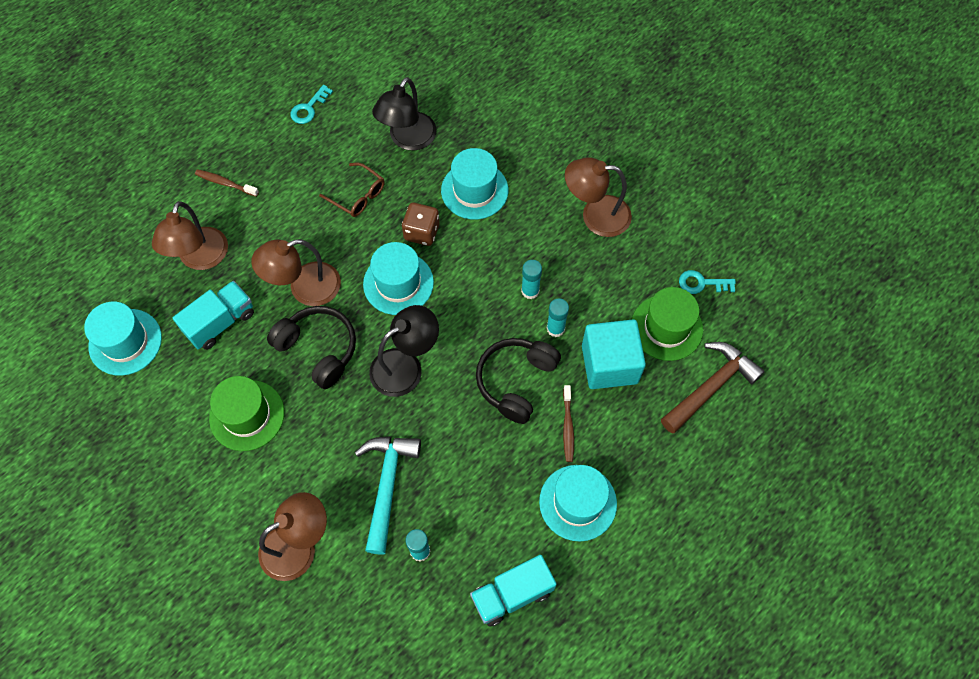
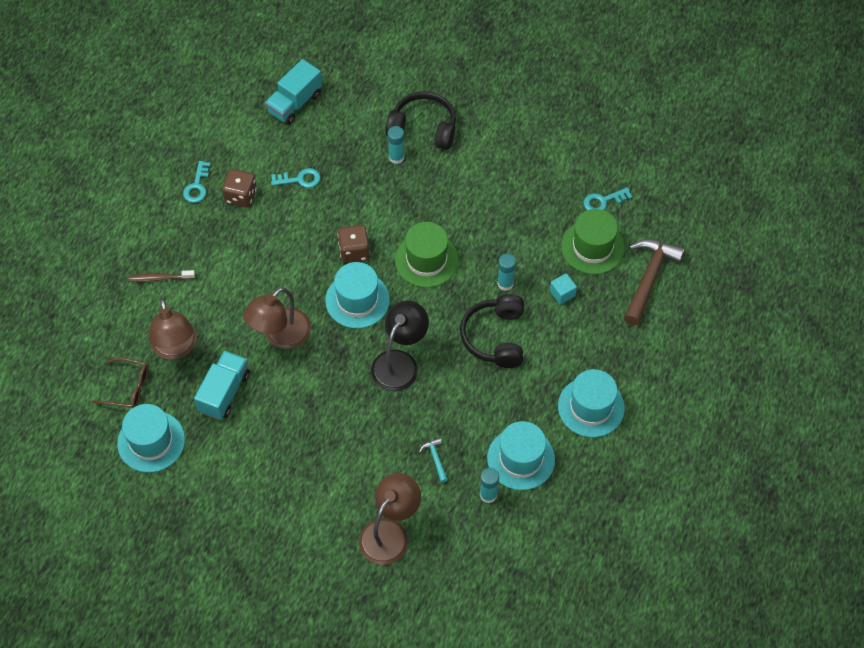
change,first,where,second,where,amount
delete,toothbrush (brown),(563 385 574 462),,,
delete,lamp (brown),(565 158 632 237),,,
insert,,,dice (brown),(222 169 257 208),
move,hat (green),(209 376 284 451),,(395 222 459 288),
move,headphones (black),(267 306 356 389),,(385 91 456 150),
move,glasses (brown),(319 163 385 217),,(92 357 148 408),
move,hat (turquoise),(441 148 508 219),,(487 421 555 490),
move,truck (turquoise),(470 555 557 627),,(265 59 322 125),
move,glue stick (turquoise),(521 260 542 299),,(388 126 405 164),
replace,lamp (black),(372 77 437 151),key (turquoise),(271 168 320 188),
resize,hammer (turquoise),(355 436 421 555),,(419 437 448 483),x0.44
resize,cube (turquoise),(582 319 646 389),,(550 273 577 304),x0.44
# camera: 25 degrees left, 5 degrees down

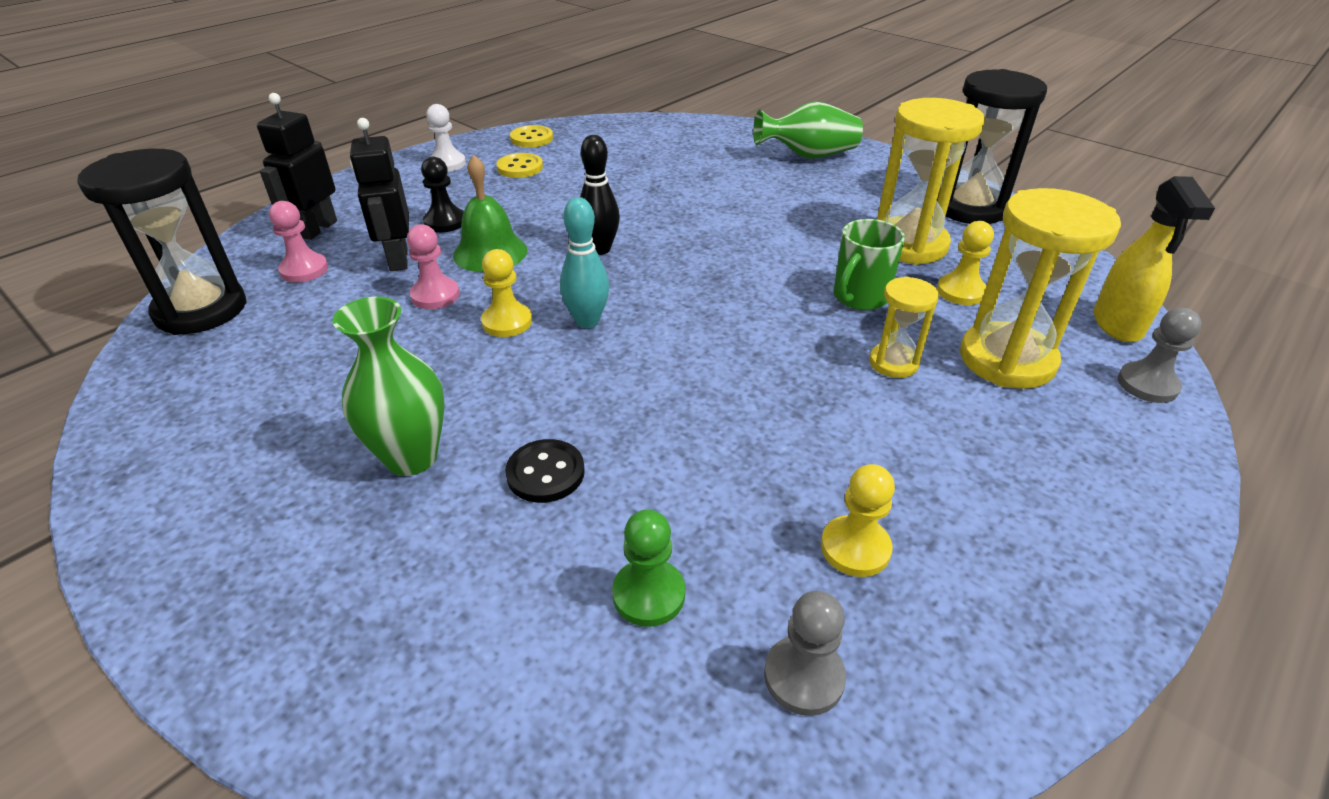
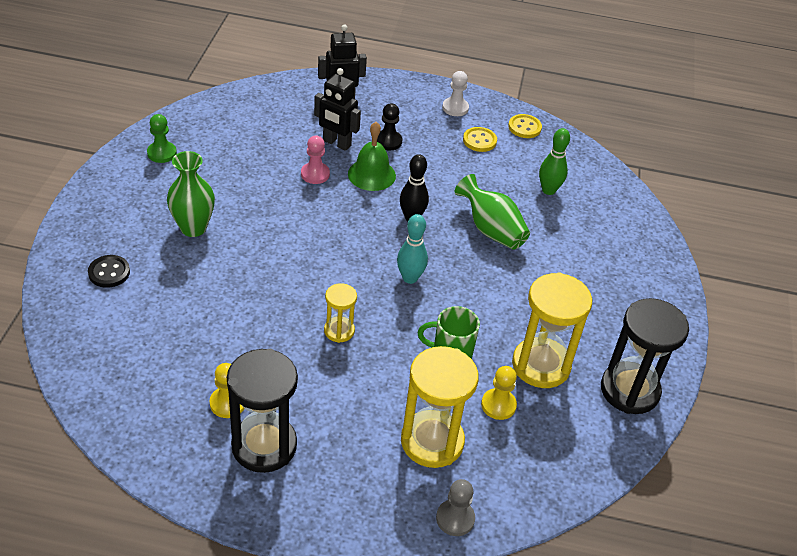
change,first,where,second,where,amount
delete,pawn (pink),(269 201 328 283),,,
delete,pawn (yellow),(481 249 532 337),,,
delete,pawn (grey),(764 591 846 716),,,
delete,spray bottle (yellow),(1094 176 1215 342),,,
insert,,,bowling pin (green),(539 128 570 195),
move,hourglass (black),(77 149 247 335),,(227 349 298 473),
move,button (black),(505 439 585 503),,(88 255 130 288),
move,bowling pin (turquoise),(560 197 609 328),,(397 214 428 284),
move,pawn (green),(612 509 685 627),,(147 114 177 163),
move,vase (green),(753 101 863 159),,(455 174 530 250),
move,hourglass (yellow),(869 276 939 378),,(324 283 357 343),
rotate,robot (black),(350 118 409 271),,(314 68 361 151),105 degrees counterclockwise
# camera: 55 degrees right, 5 degrees up

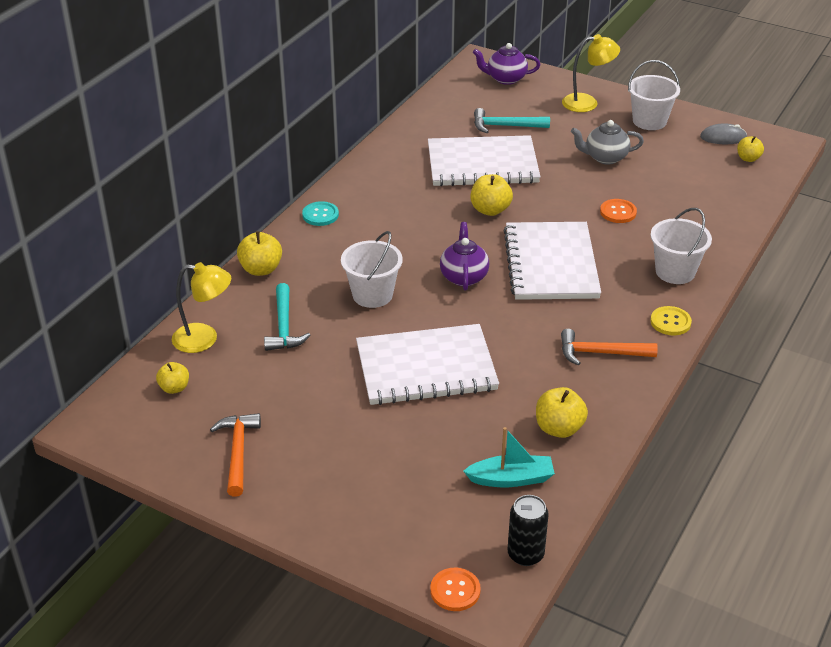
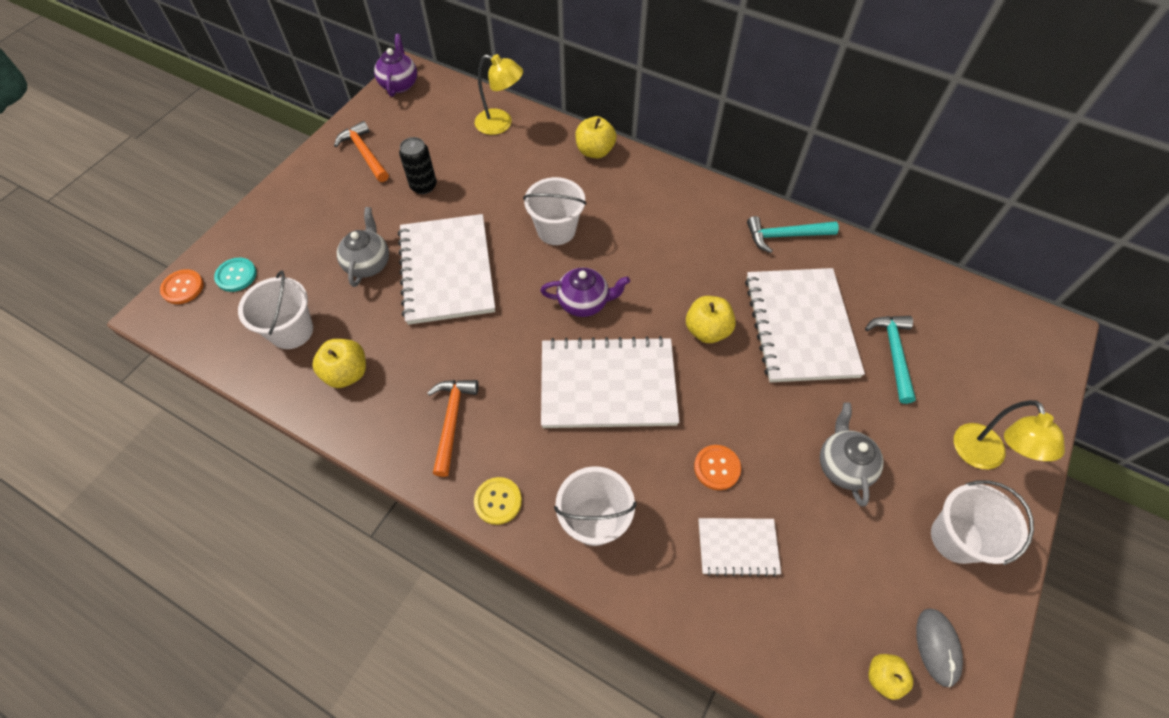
change,first,where,second,where,amount
delete,apple (yellow),(156 362 189 394),,,
insert,,,teapot (grey),(337 207 389 287),
insert,,,notebook (white),(698 518 781 577),
move,hammer (turquoise),(264 283 311 351),,(747 216 839 253),
move,button (turquoise),(302 201 339 226),,(214 258 257 292),
move,teapot (purple),(473 43 540 85),,(374 34 417 97),
move,can (black),(508 495 549 566),,(399 137 437 194),
replace,boat (turquoise),(463 427 555 487),bucket (white),(238 270 313 349),
rotate,lamp (yellow),(172 262 231 353),,(475 54 523 135),75 degrees counterclockwise
rotate,hammer (orange),(210 413 261 497),,(334 121 389 182),120 degrees counterclockwise
# camera: 90 degrees right, 20 degrees up

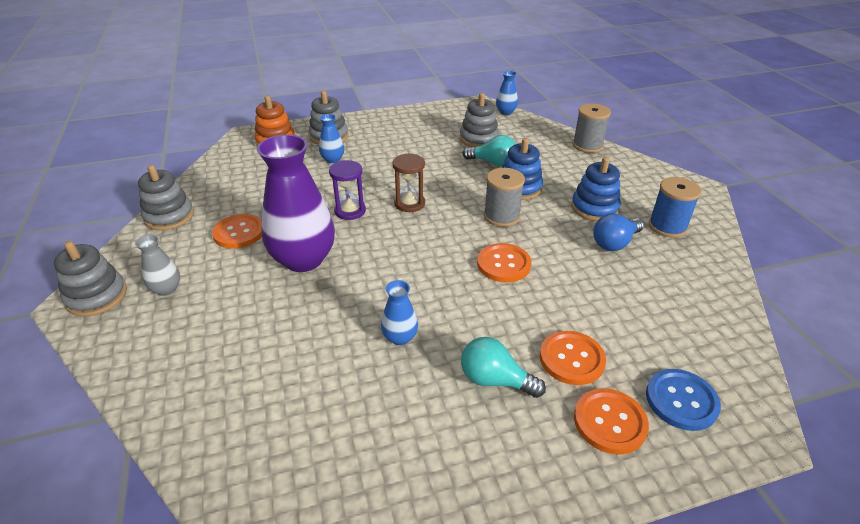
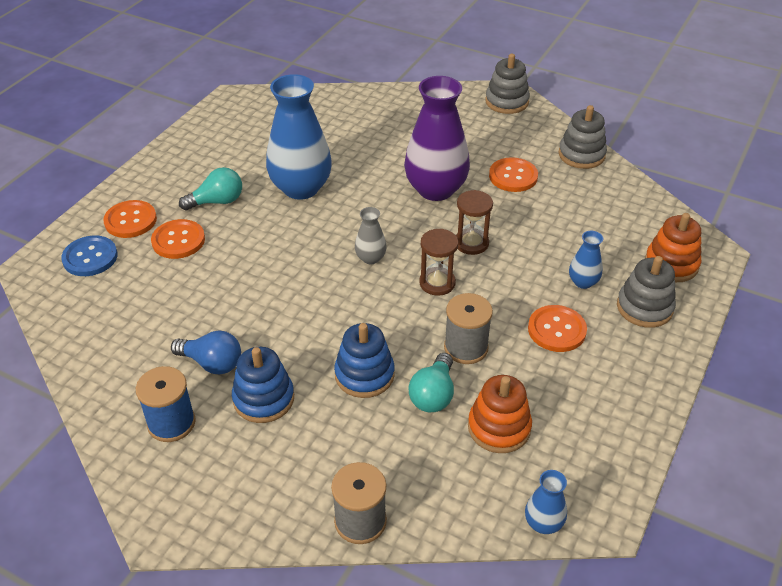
change,first,where,second,where,amount
move,vase (grey),(135 234 180 296),,(355 207 387 264),
move,button (orange),(477 243 531 282),,(528 305 587 352),
move,spool (grey),(484 168 525 227),,(444 293 493 364),
recolor,hourglass (purple),(329 160 366 220),hourglass (brown),(456 190 493 255),
recolor,stacking toy (grey),(460 93 499 147),stacking toy (orange),(468 375 532 453),
rotate,light bulb (turquoise),(463 135 516 166),,(409 353 454 412),45 degrees counterclockwise
rotate,light bulb (blue),(593 213 644 251),,(171 331 241 374),105 degrees clockwise
resize,vase (blue),(381 280 418 345),,(266 74 332 200),x2.19
# camera: 135 degrees right, 5 degrees up

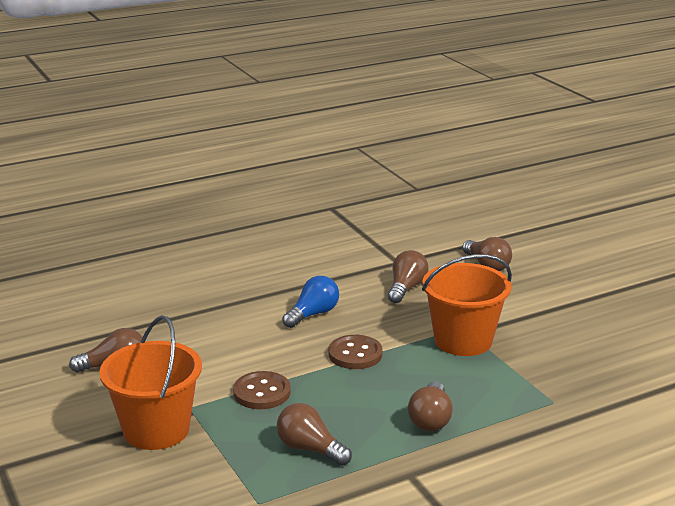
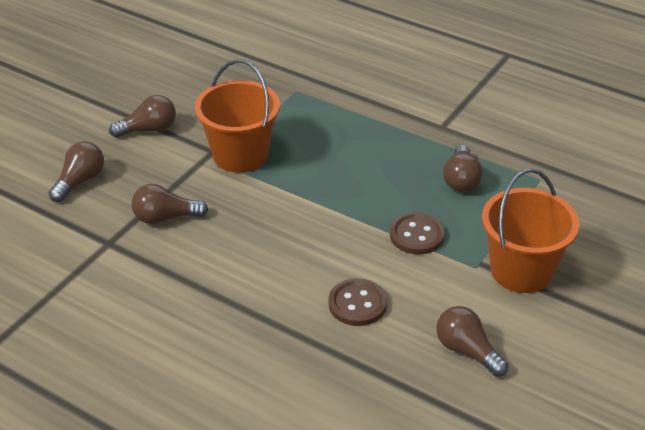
change,first,where,second,where,amount
delete,light bulb (blue),(282 276 339 328),,,
move,button (brown),(329 335 383 369),,(328 278 387 326),
move,light bulb (brown),(408 381 453 431),,(109 95 176 138),
# camera: 120 degrees left, 15 degrees up

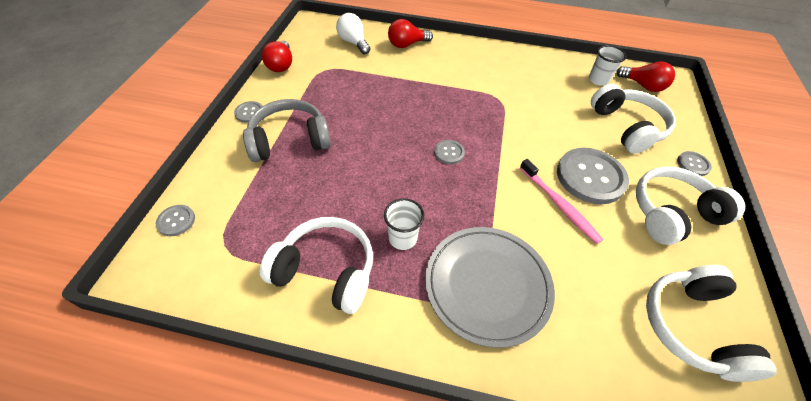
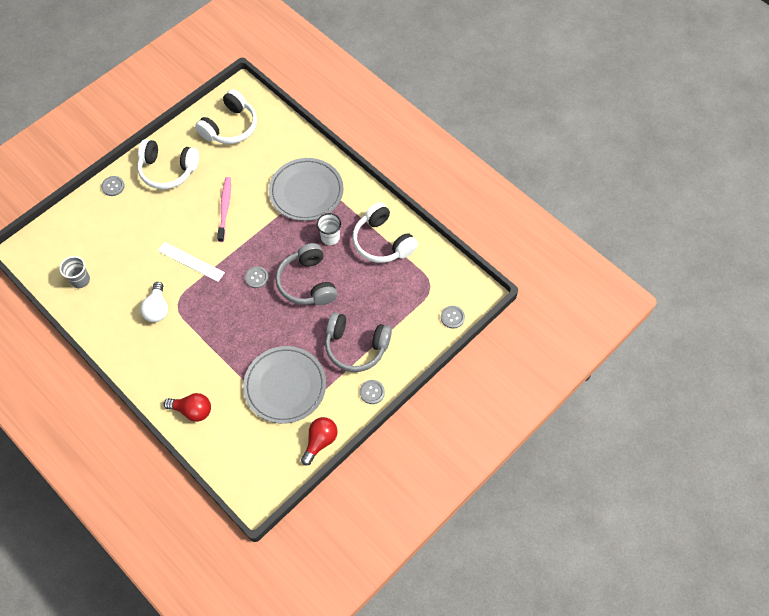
change,first,where,second,where,amount
delete,button (grey),(557 148 629 204),,,
delete,headphones (white),(591 84 675 154),,,
delete,light bulb (red),(616 61 675 92),,,
insert,,,ruler (white),(158 242 225 282),
insert,,,plate (grey),(243 346 326 424),
insert,,,headphones (grey),(276 243 338 305),
move,light bulb (white),(336 13 370 55),,(140 282 168 322),
recolor,cup (white),(589 45 626 86),cup (grey),(59 256 90 288),
# camera: 145 degrees left, 10 degrees up

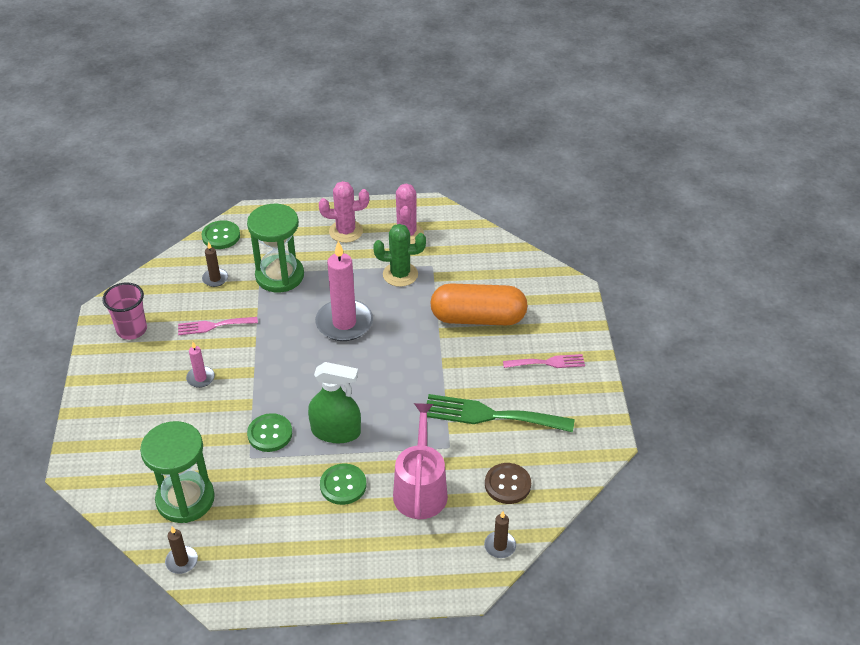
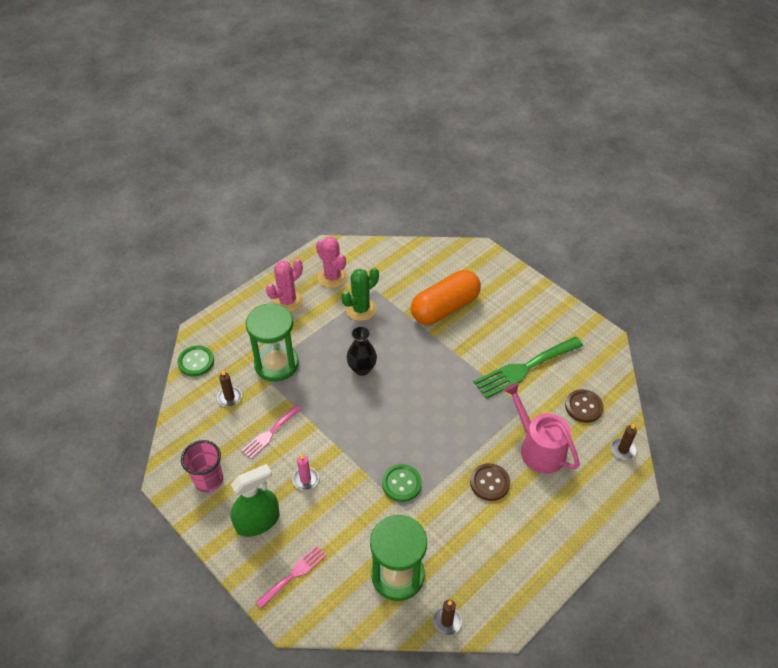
change,first,where,second,where,amount
move,spray bottle (green),(308 362 361 443),,(231 464 280 537),
move,fork (pink),(503 354 585 368),,(256 545 327 609),
replace,candle (pink),(315 241 373 341),vase (black),(346 326 377 376),
recolor,button (green),(320 463 366 505),button (brown),(470 463 510 501),
# camera: 40 degrees left, 5 degrees up

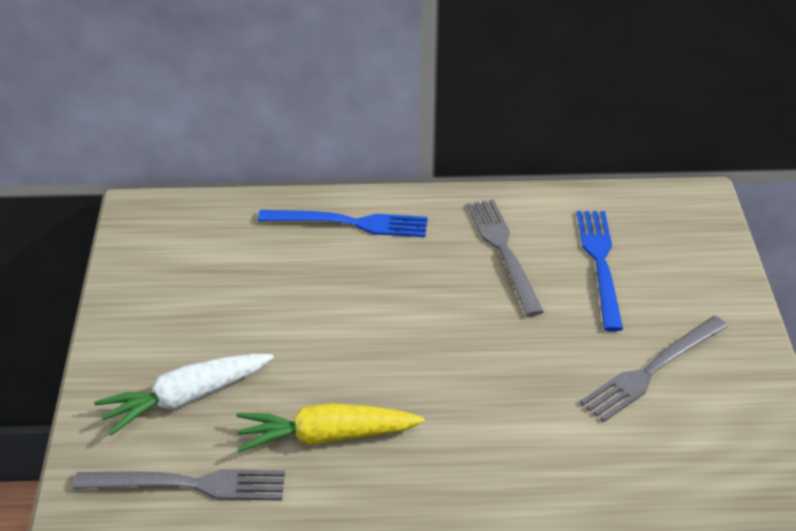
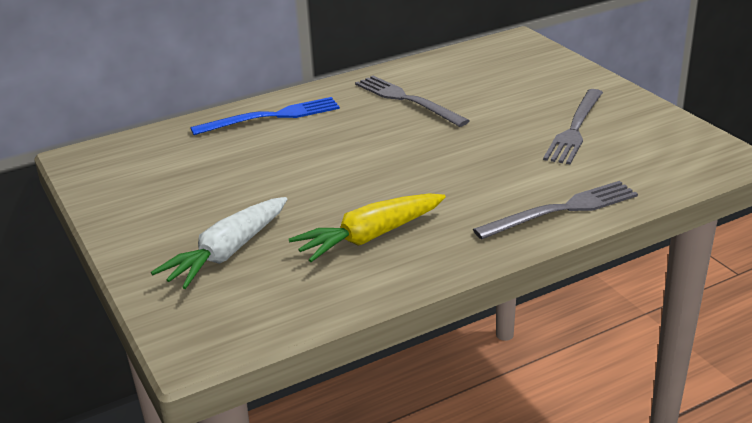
change,first,where,second,where,amount
delete,fork (blue),(577 211 623 331),,,
move,fork (grey),(73 469 285 501),,(473 181 638 239),
# camera: 25 degrees left, 10 degrees down

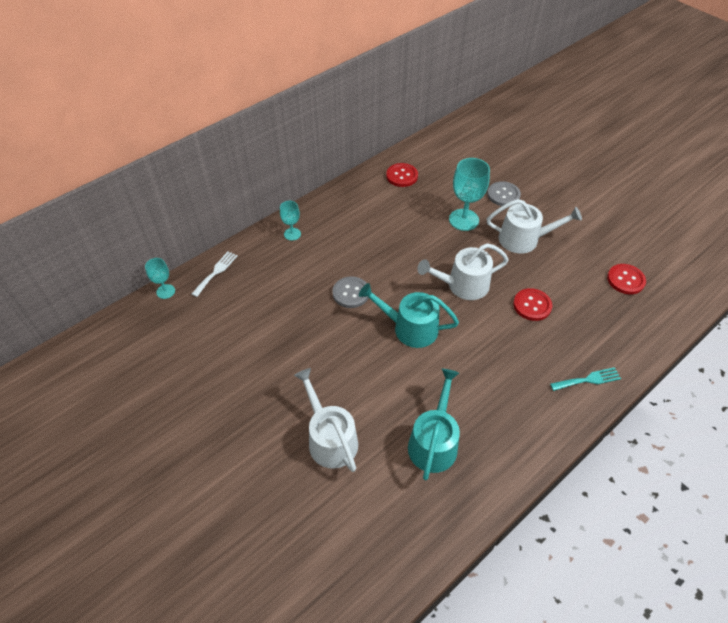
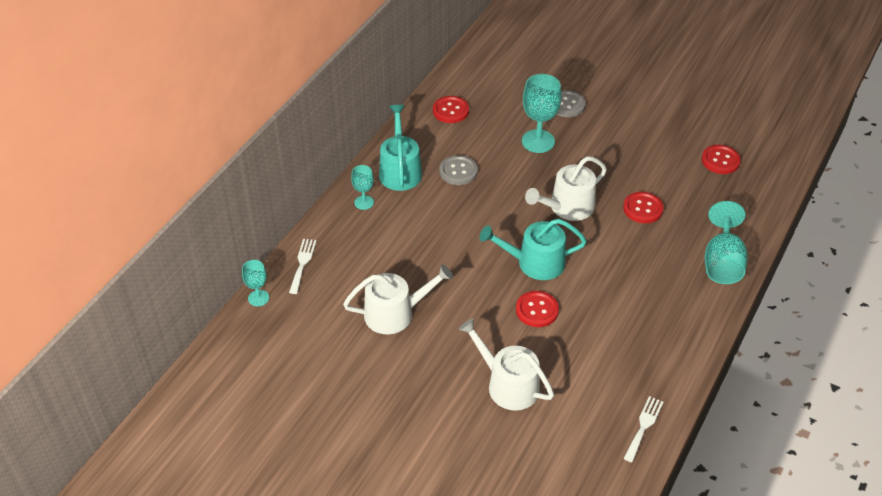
change,first,where,second,where,amount
insert,,,button (red),(516 291 559 327),
insert,,,fork (white),(623 396 663 463),
move,button (grey),(332 276 369 308),,(439 155 478 185),
move,watering can (turquoise),(408 369 460 480),,(379 105 422 191),
move,watering can (white),(487 199 582 254),,(343 264 453 334),
replace,fork (turquoise),(550 367 621 391),goblet (turquoise),(705 201 748 284),
# camera: 20 degrees left, 5 degrees down

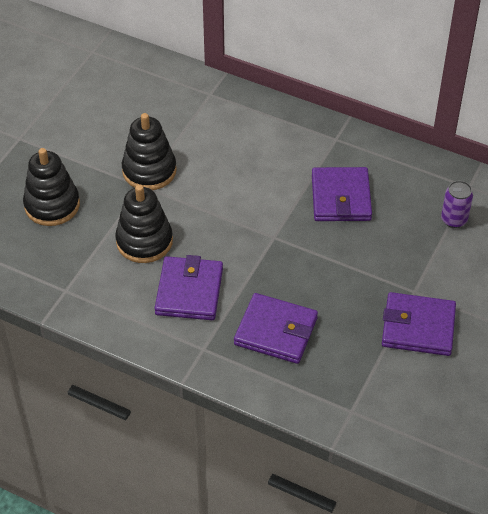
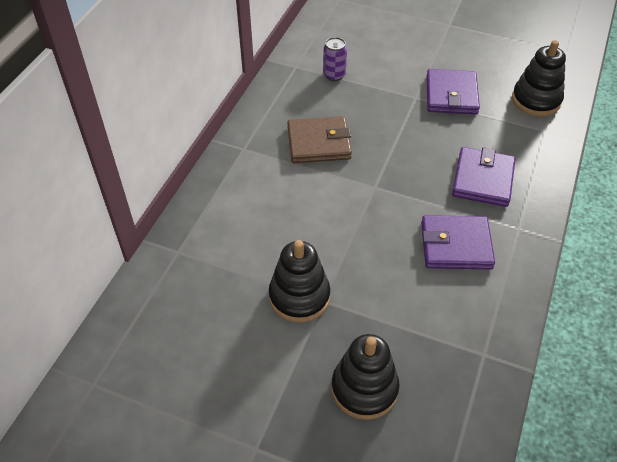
change,first,where,second,where,amount
move,stacking toy (black),(115 185 173 263),,(512 40 566 116),
recolor,wallet (purple),(312 167 372 221),wallet (brown),(287 116 352 163),
# camera: 95 degrees left, 0 degrees up

